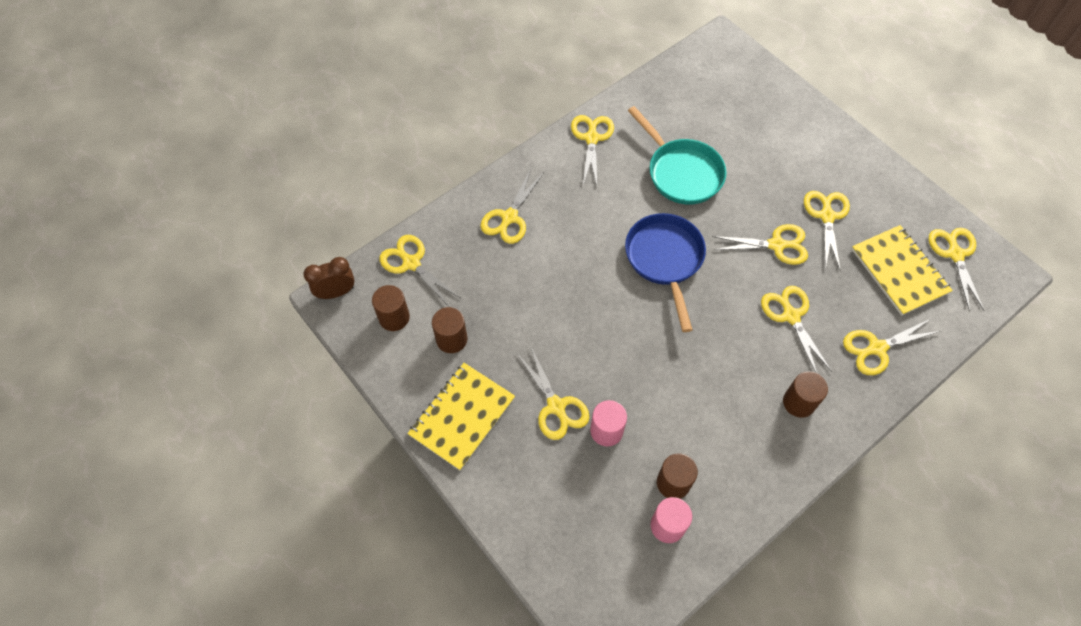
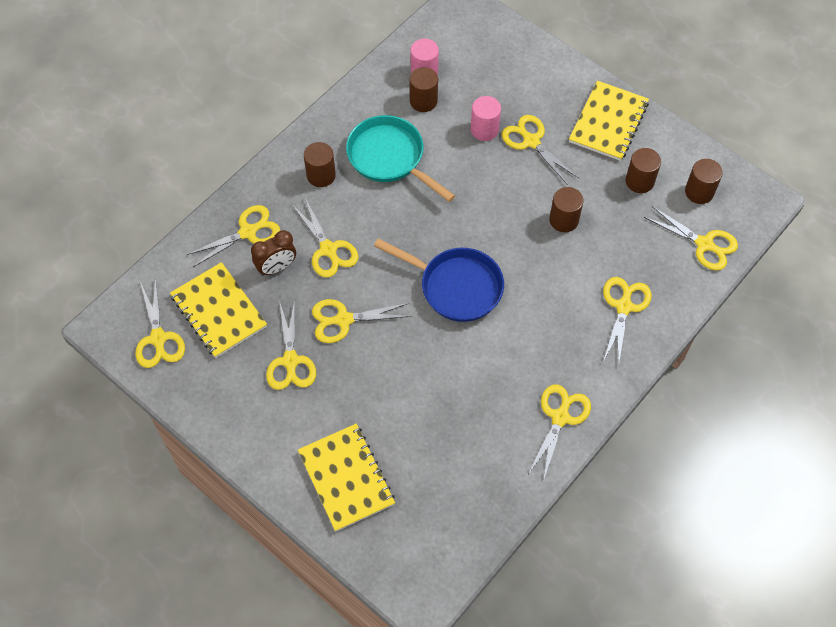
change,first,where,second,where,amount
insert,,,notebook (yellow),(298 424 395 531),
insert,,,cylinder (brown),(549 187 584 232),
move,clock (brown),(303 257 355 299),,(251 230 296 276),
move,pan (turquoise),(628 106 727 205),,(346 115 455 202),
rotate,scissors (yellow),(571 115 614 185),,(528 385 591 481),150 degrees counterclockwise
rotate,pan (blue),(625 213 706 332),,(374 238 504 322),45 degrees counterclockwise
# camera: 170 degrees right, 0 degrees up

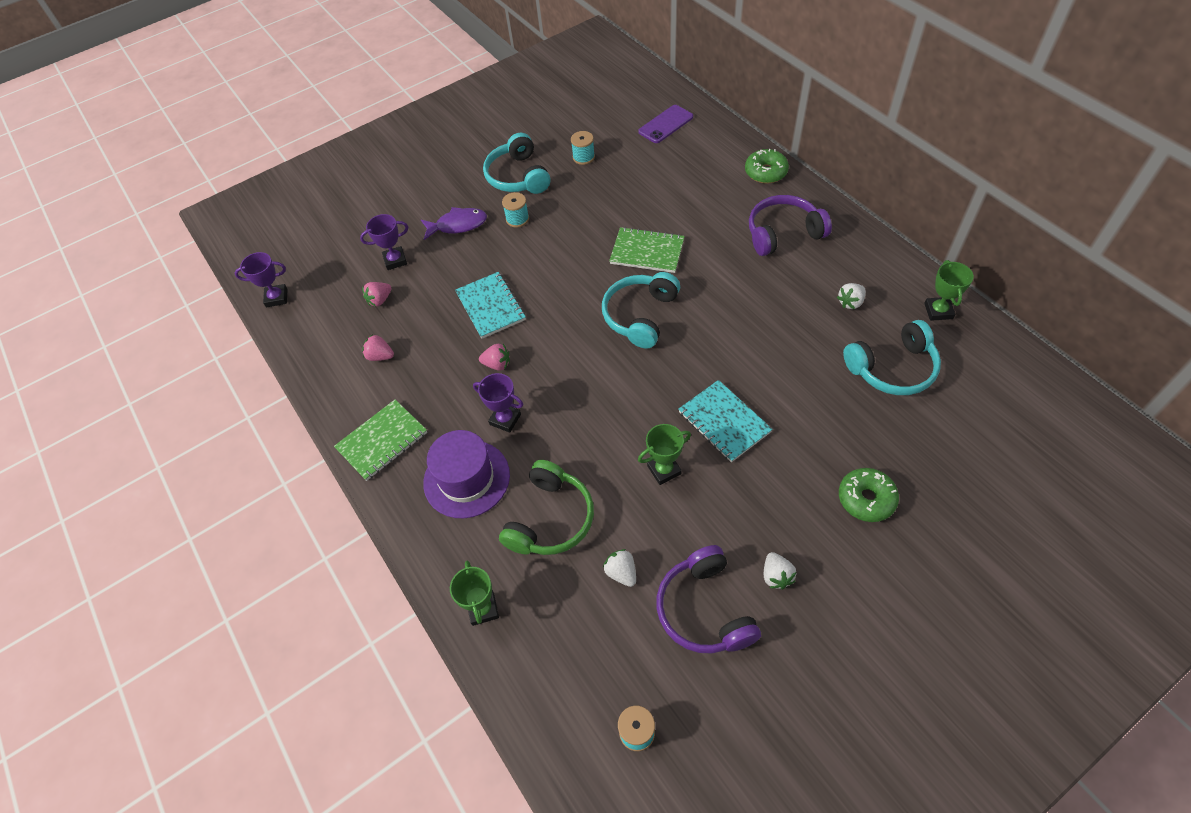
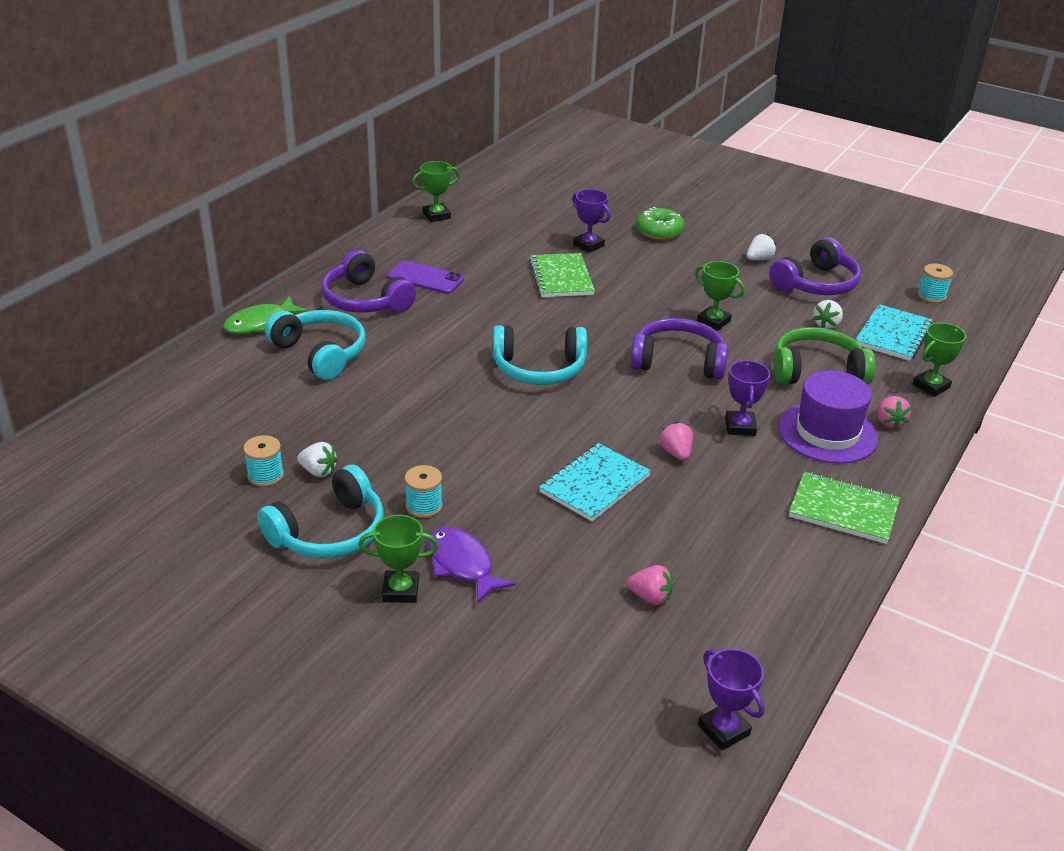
change,first,where,second,where,amount
insert,,,trophy (green),(359 515 439 603),
insert,,,headphones (purple),(630 318 728 379),
move,trophy (purple),(360 214 408 270),,(572 189 611 253),
move,strawberry (pink),(362 334 394 361),,(878 396 911 429),
move,notebook (green),(609 227 685 273),,(529 253 595 297),
move,phone (purple),(638 105 693 143),,(387 261 464 294),
move,notebook (turquoise),(679 380 773 462),,(855 304 933 361),
move,strawberry (white),(837 283 866 309),,(297 442 338 477),
move,headphones (turquoise),(843 320 941 395),,(265 310 365 380),
replace,donut (green),(745 149 789 184),fish (green),(223 296 308 334),
# camera: 120 degrees left, 20 degrees down

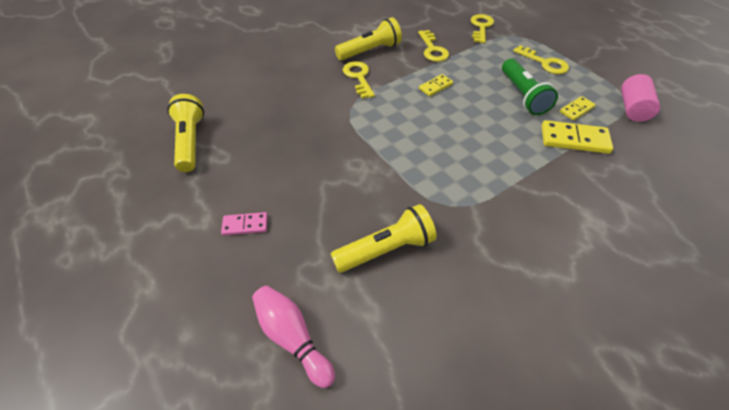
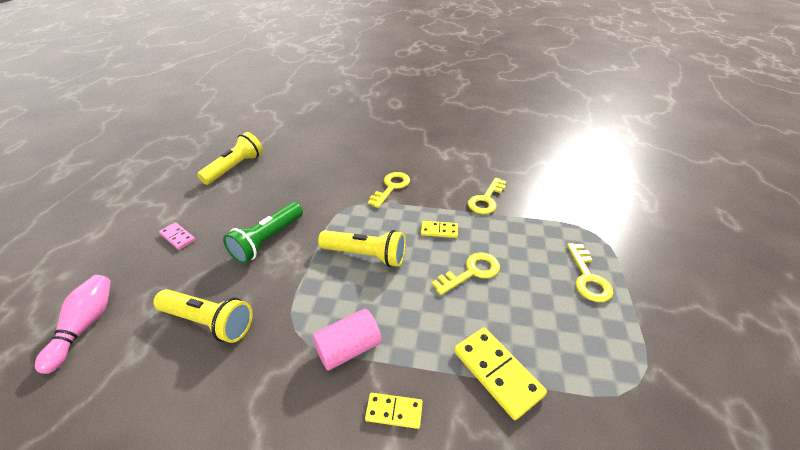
change,first,where,second,where,amount
move,flashlight (yellow),(335 17 402 60),,(318 230 406 267),
move,key (yellow),(471 14 494 43),,(432 252 500 295),
move,flashlight (green),(502 59 558 115),,(223 202 303 264),
move,domino (yellow),(560 96 596 120),,(365 393 423 429),
move,cylinder (pink),(621 74 660 122),,(312 309 382 371),
# camera: 45 degrees right, 10 degrees down

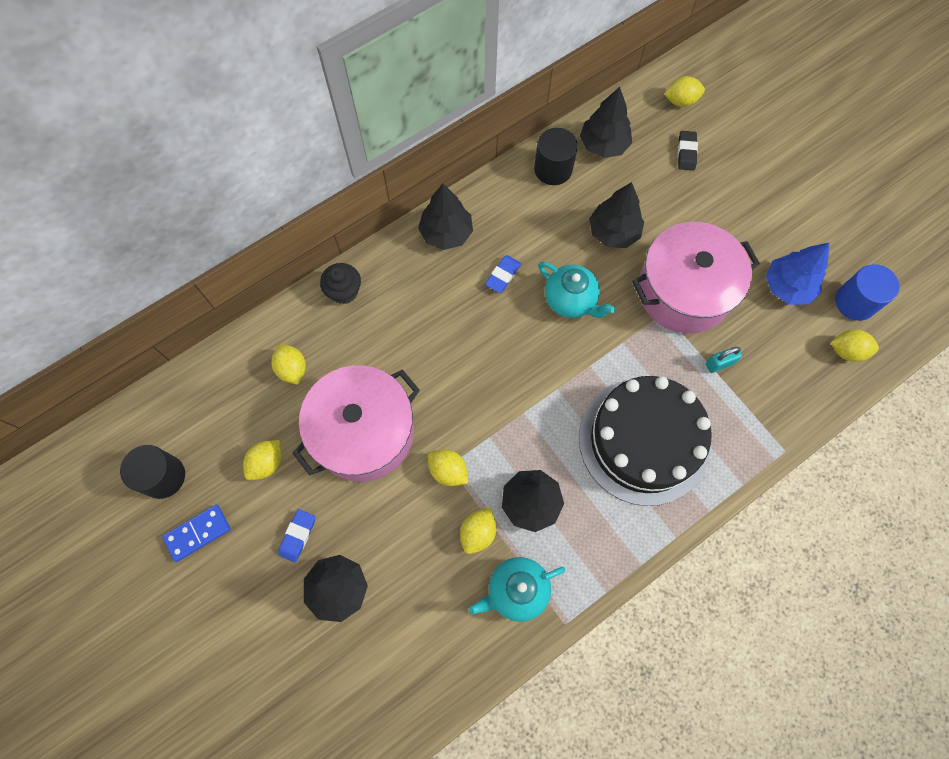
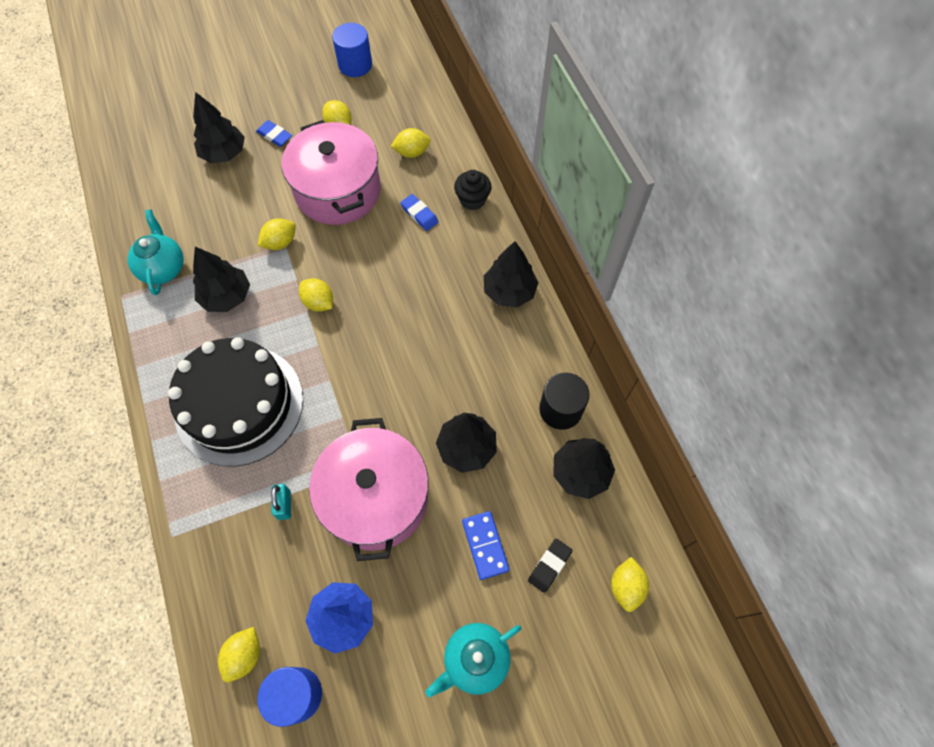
change,first,where,second,where,amount
move,domino (blue),(162 505 231 562),,(462 511 509 580),
move,lemon (yellow),(460 508 496 554),,(299 278 333 312),
move,eraser (blue),(485 255 522 293),,(400 194 439 231),
move,teapot (turquoise),(538 262 615 318),,(425 623 521 697),
recolor,cylinder (black),(120 445 185 499),cylinder (blue),(332 23 372 77),
rotate,eraser (black),(678 131 698 171),,(528 539 572 593),75 degrees counterclockwise
# camera: 105 degrees right, 5 degrees down

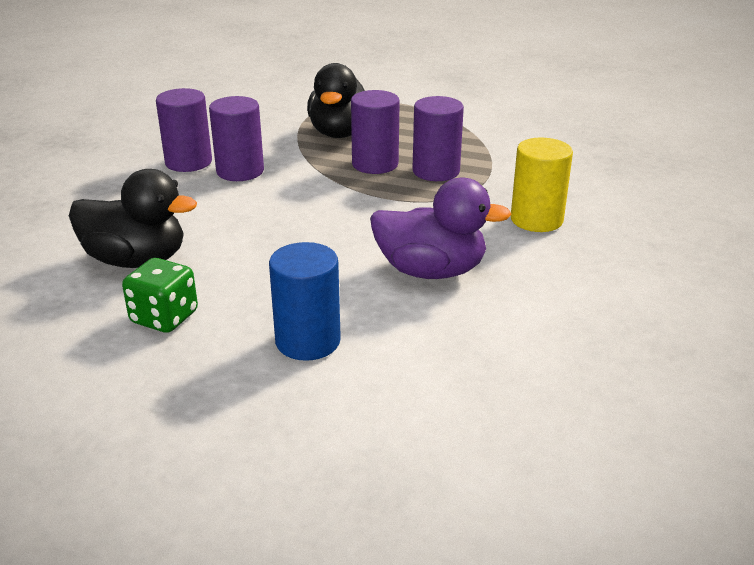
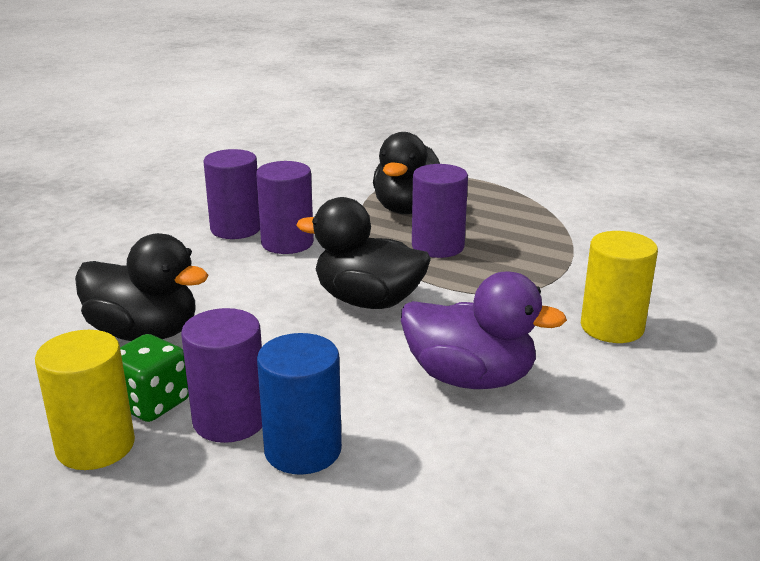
change,first,where,second,where,amount
insert,,,cylinder (yellow),(35 330 135 470),
insert,,,duck (black),(296 197 431 309),
move,cylinder (purple),(412 96 464 181),,(181 308 262 443),
# camera: 10 degrees right, 5 degrees down

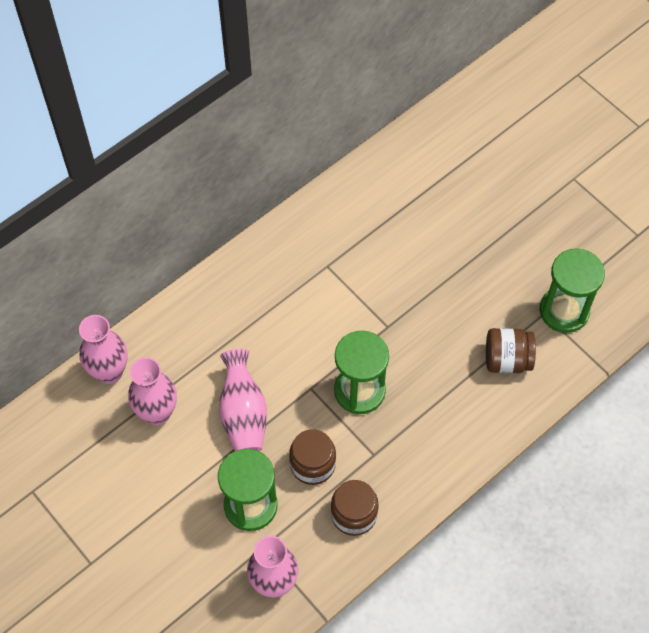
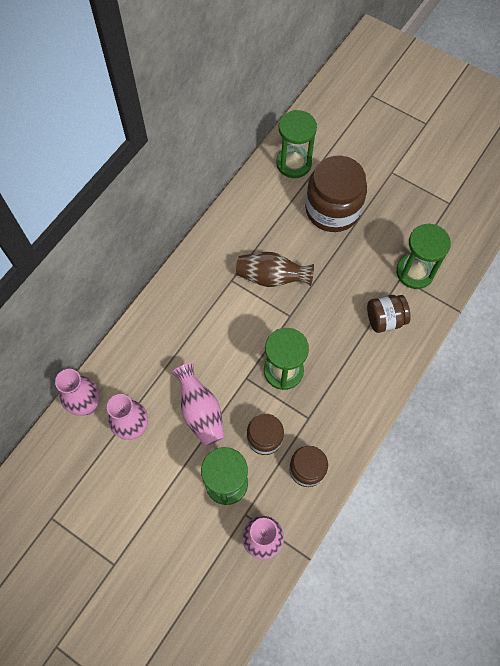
change,first,where,second,where,amount
insert,,,vase (brown),(236 252 314 287),
insert,,,hourglass (green),(276 110 317 178),
insert,,,jar (brown),(305 156 367 232),
# camera: 15 degrees left, 5 degrees up

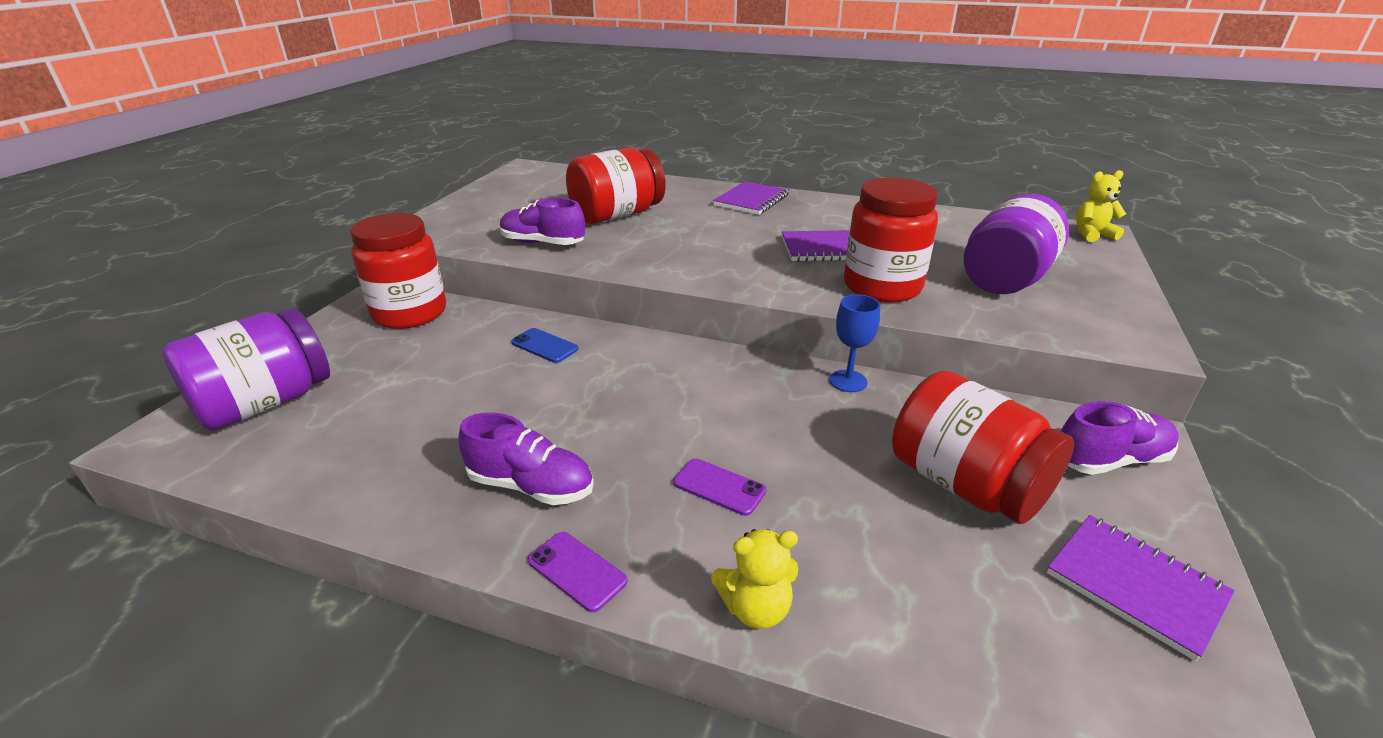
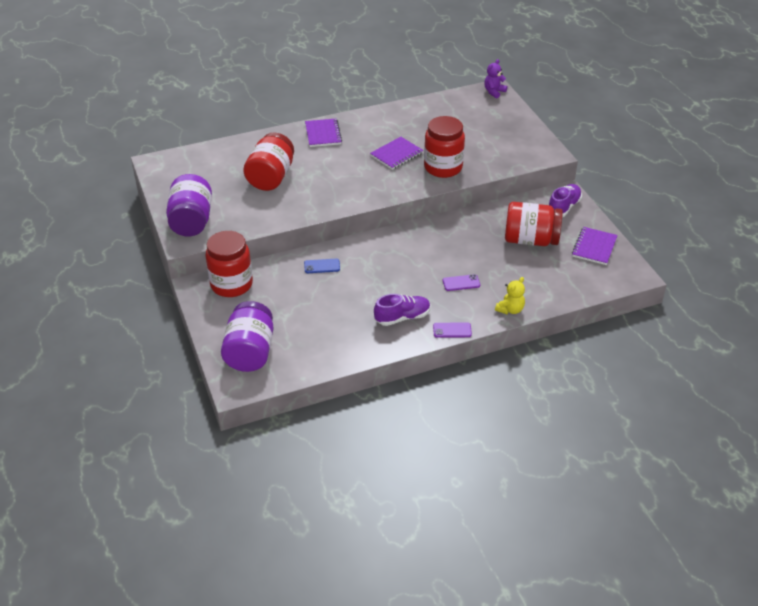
change,first,where,second,where,amount
delete,shoe (purple),(500 198 585 245),,,
delete,goblet (blue),(829 294 880 392),,,
move,jar (purple),(964 194 1069 294),,(166 174 212 236),
recolor,teddy bear (yellow),(1076 170 1126 242),teddy bear (purple),(484 59 507 98),
rotate,notebook (purple),(1047 515 1235 661),,(572 227 618 265),75 degrees counterclockwise
# camera: 40 degrees left, 10 degrees up

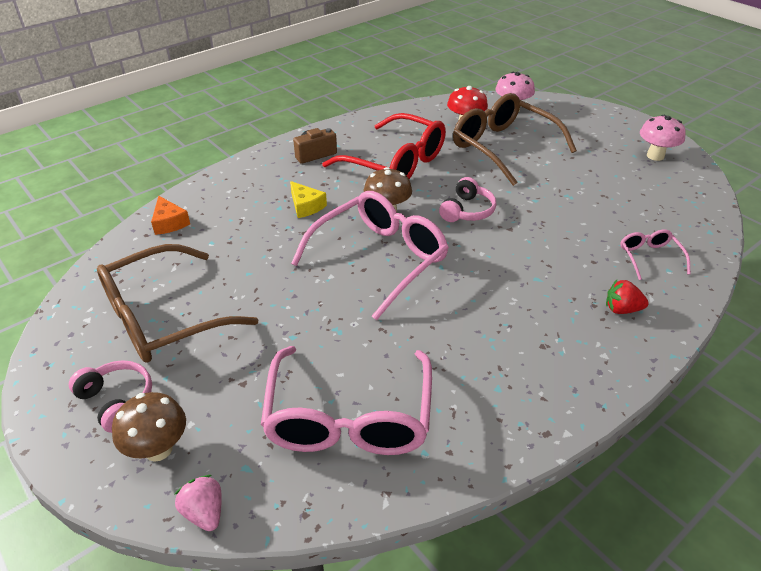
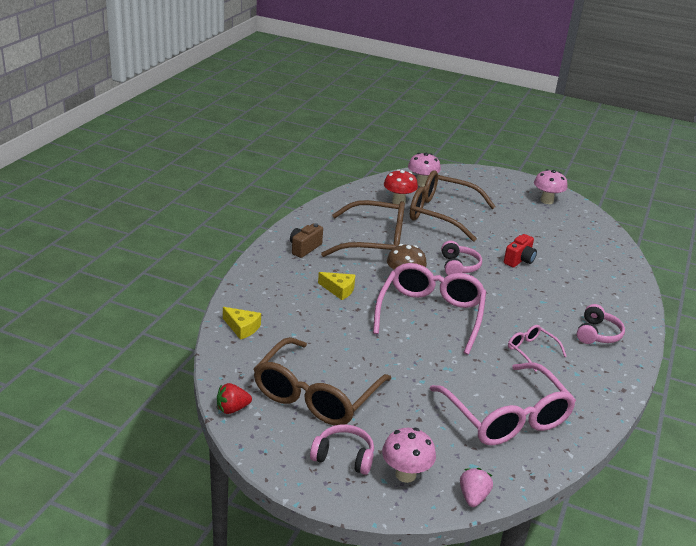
change,first,where,second,where,amount
insert,,,camera (red),(504 234 537 267),
insert,,,headphones (pink),(577 304 625 344),
move,strawberry (red),(606 280 649 314),,(217 383 252 414),
move,glasses (pink),(620 229 690 280),,(508 325 567 372),
recolor,mushroom (brown),(112 392 186 462),mushroom (pink),(382 428 436 483),
recolor,cheese (orange),(151 195 190 235),cheese (yellow),(223 307 261 340),
recolor,glasses (red),(322 113 446 179),glasses (brown),(321 200 405 257),
rotate,strawberry (pink),(174 475 222 531),,(460 468 493 507),75 degrees clockwise
# camera: 30 degrees left, 10 degrees down

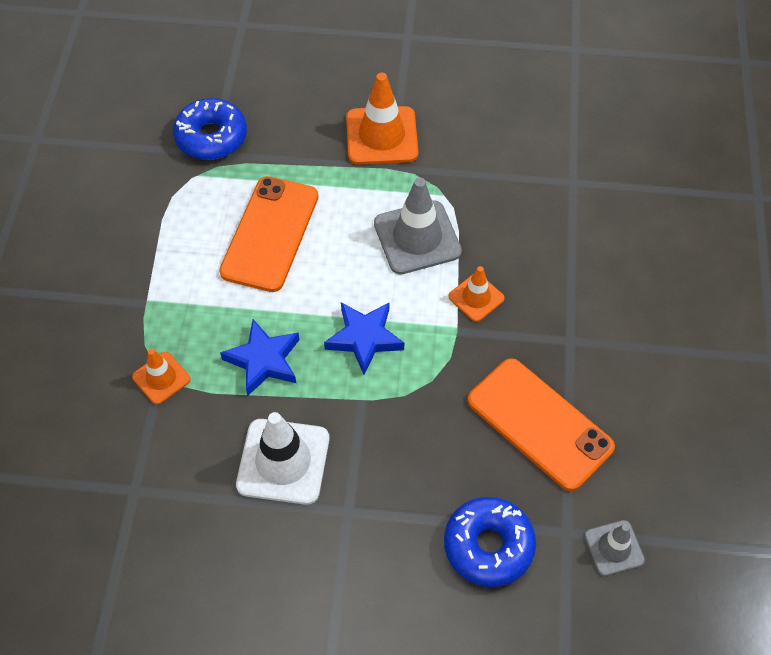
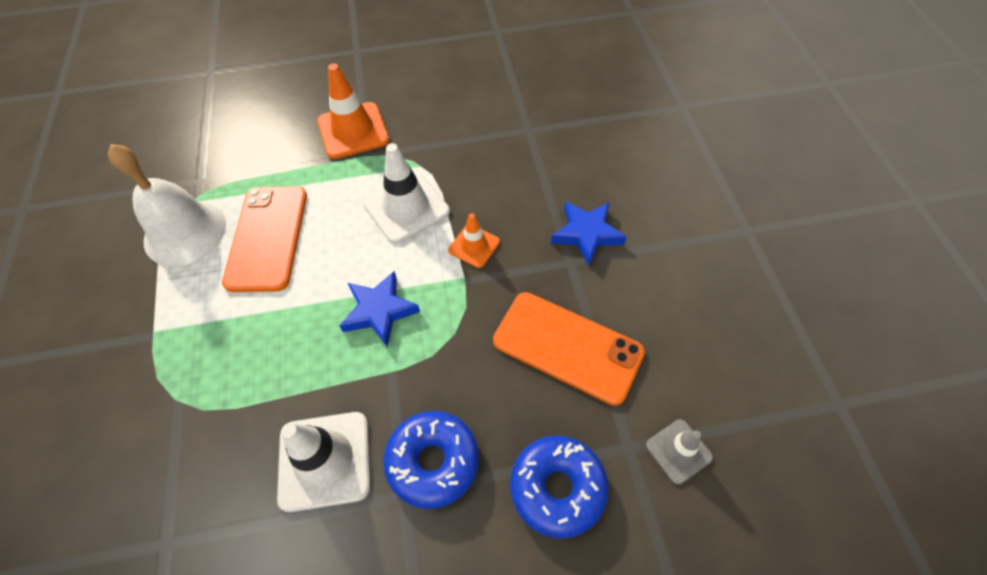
change,first,where,second,where,amount
delete,traffic cone (orange),(132 349 191 405),,,
insert,,,bell (white),(108 144 226 266),
move,donut (blue),(173 98 247 160),,(383 411 479 509),
move,star (blue),(220 319 299 396),,(551 201 627 266),
recolor,traffic cone (grey),(374 178 462 274),traffic cone (white),(363 143 450 244),
# camera: 15 degrees left, 0 degrees up

